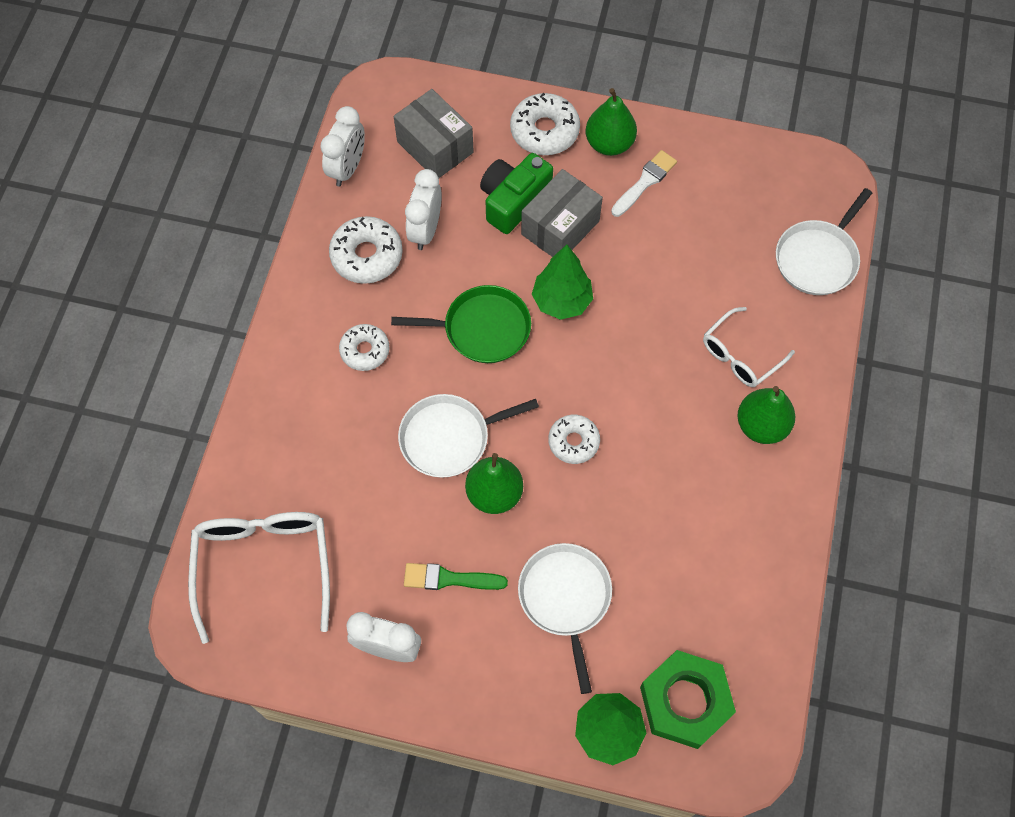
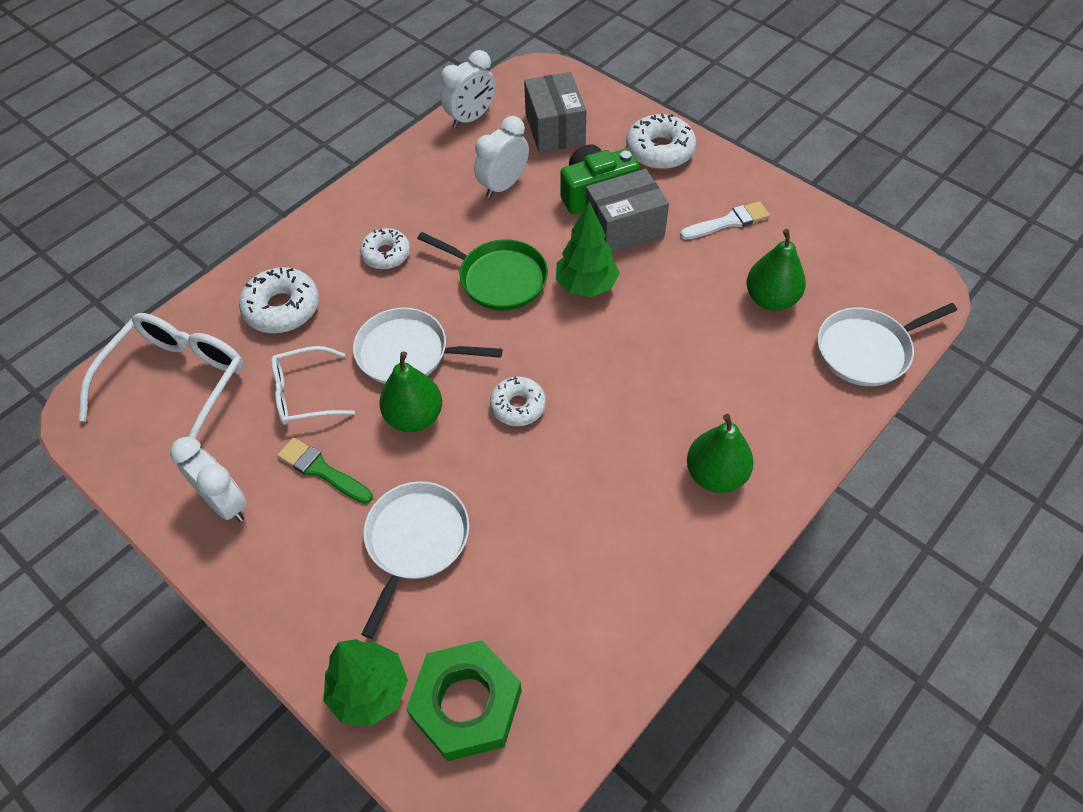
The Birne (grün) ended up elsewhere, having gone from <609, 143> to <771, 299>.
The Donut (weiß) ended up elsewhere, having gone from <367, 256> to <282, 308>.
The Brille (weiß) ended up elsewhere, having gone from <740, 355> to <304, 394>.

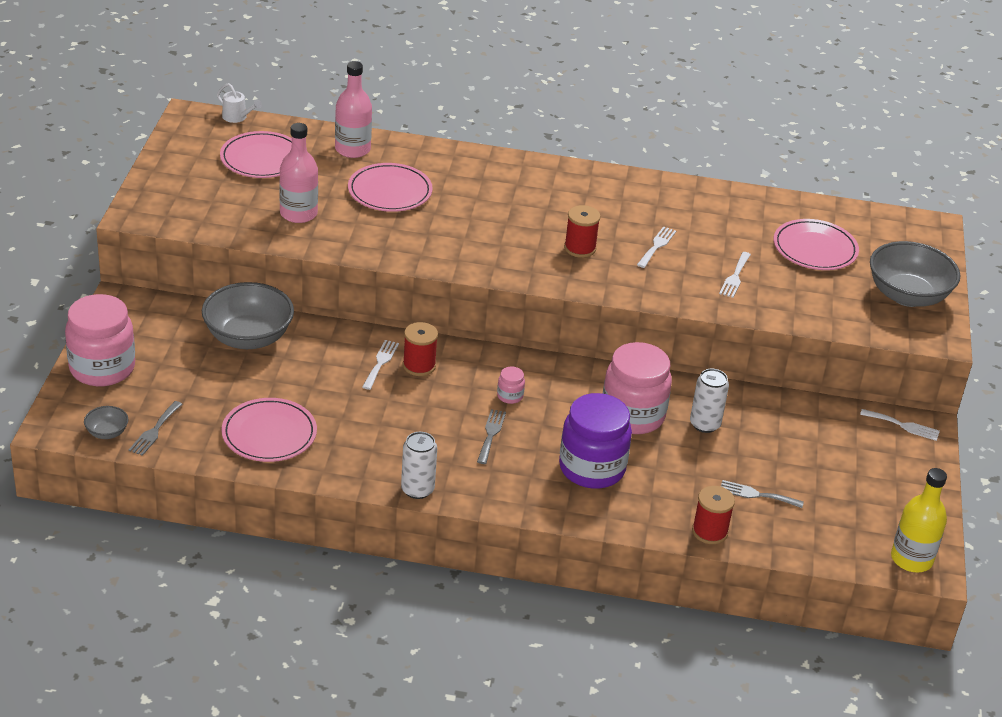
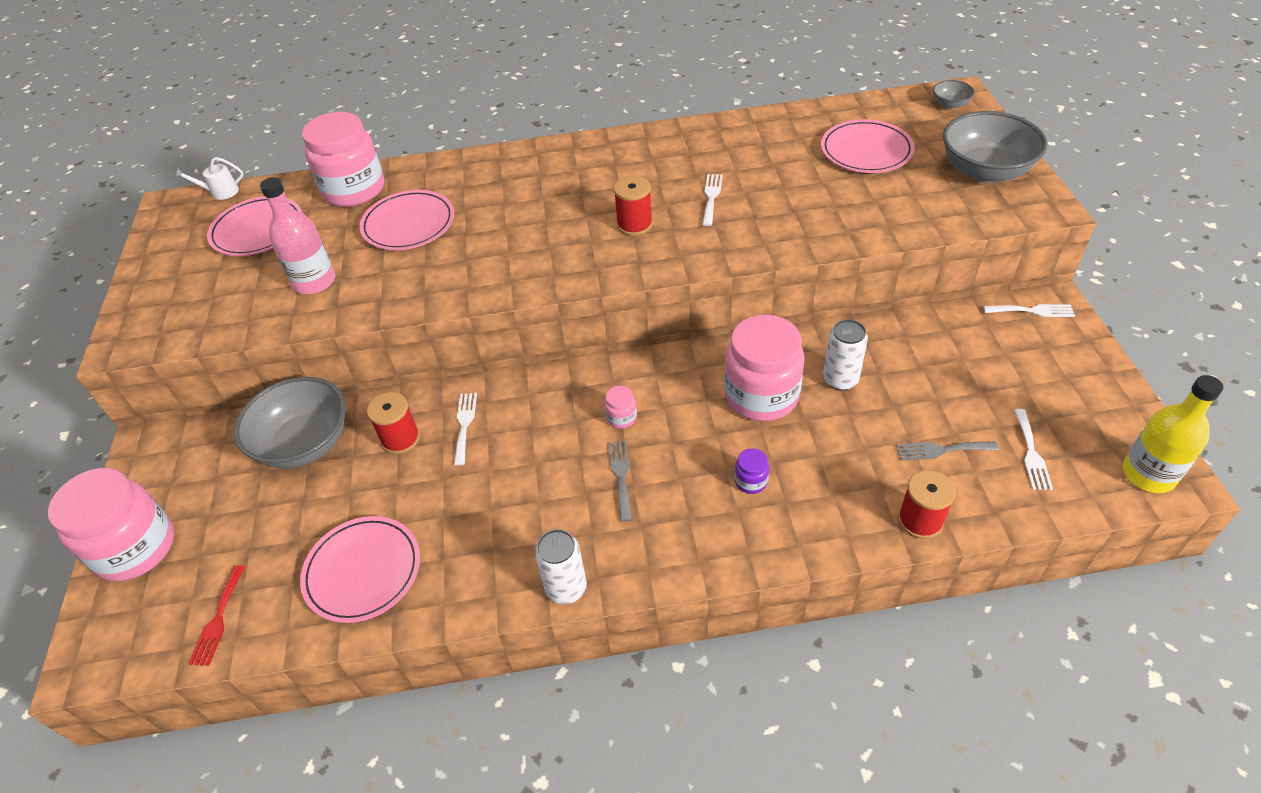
Where the Flasche (rosa) stood at <352, 149>, the Einmachglas (rosa) came to stand at <354, 190>.
The Gießkanne (weiß) at <237, 117> ended up facing another way, 150 degrees clockwise from before.
The Gabel (weiß) ended up elsewhere, having gone from <735, 277> to <1031, 453>.
The Garnrolle (rot) ended up elsewhere, having gone from <419, 366> to <400, 439>.
The size of the Einmachglas (lila) at <592, 468> changed by a factor of 0.41.
What was the Gabel (grau) at <154, 431> turned into the Gabel (rot) at <218, 619>.
The Schüssel (grau) ended up elsewhere, having gone from <107, 432> to <950, 104>.

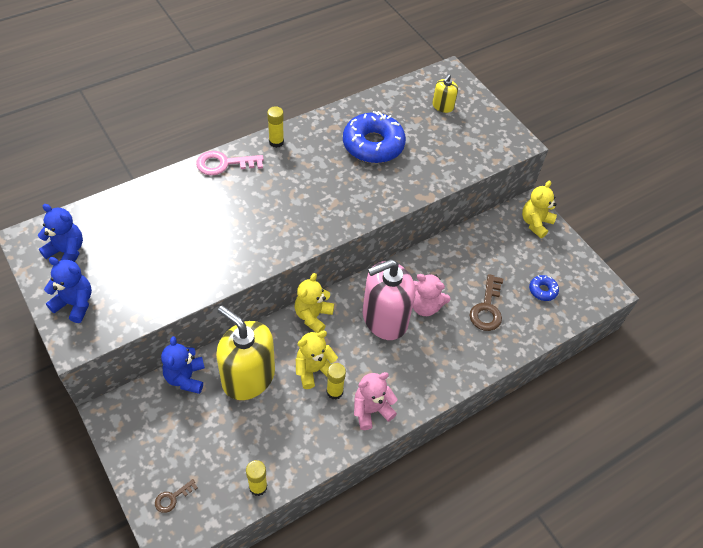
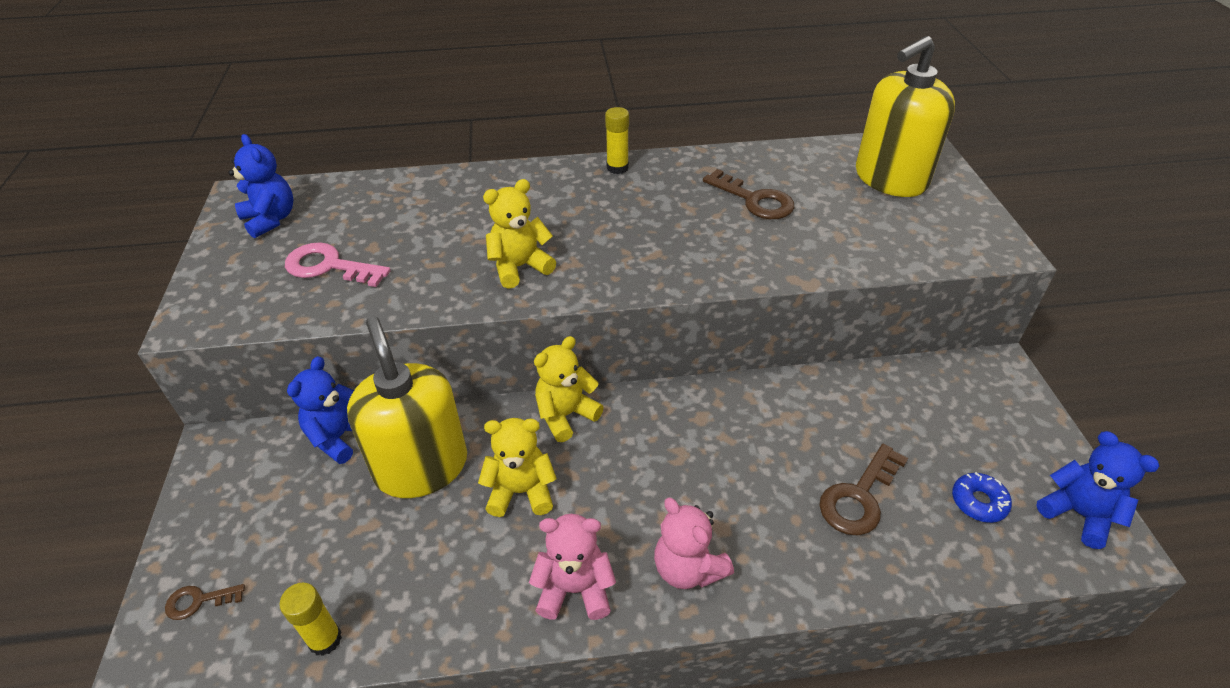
The size of the Seifenspender (gelb) at <442, 106> changed by a factor of 2.15.
Where the Donut (blau) stood at <373, 145>, the Schlüssel (braun) came to stand at <755, 200>.
The Schlüssel (rosa) ended up elsewhere, having gone from <224, 164> to <328, 266>.
The Teddybär (gelb) ended up elsewhere, having gone from <535, 223> to <520, 267>.
The Teddybär (blau) ended up elsewhere, having gone from <75, 304> to <1078, 514>.
The second view lost the Seifenspender (rosa) at <384, 319>.
The Teddybär (rosa) ended up elsewhere, having gone from <425, 306> to <688, 568>.
The second view lost the Klebestift (gelb) at <334, 391>.

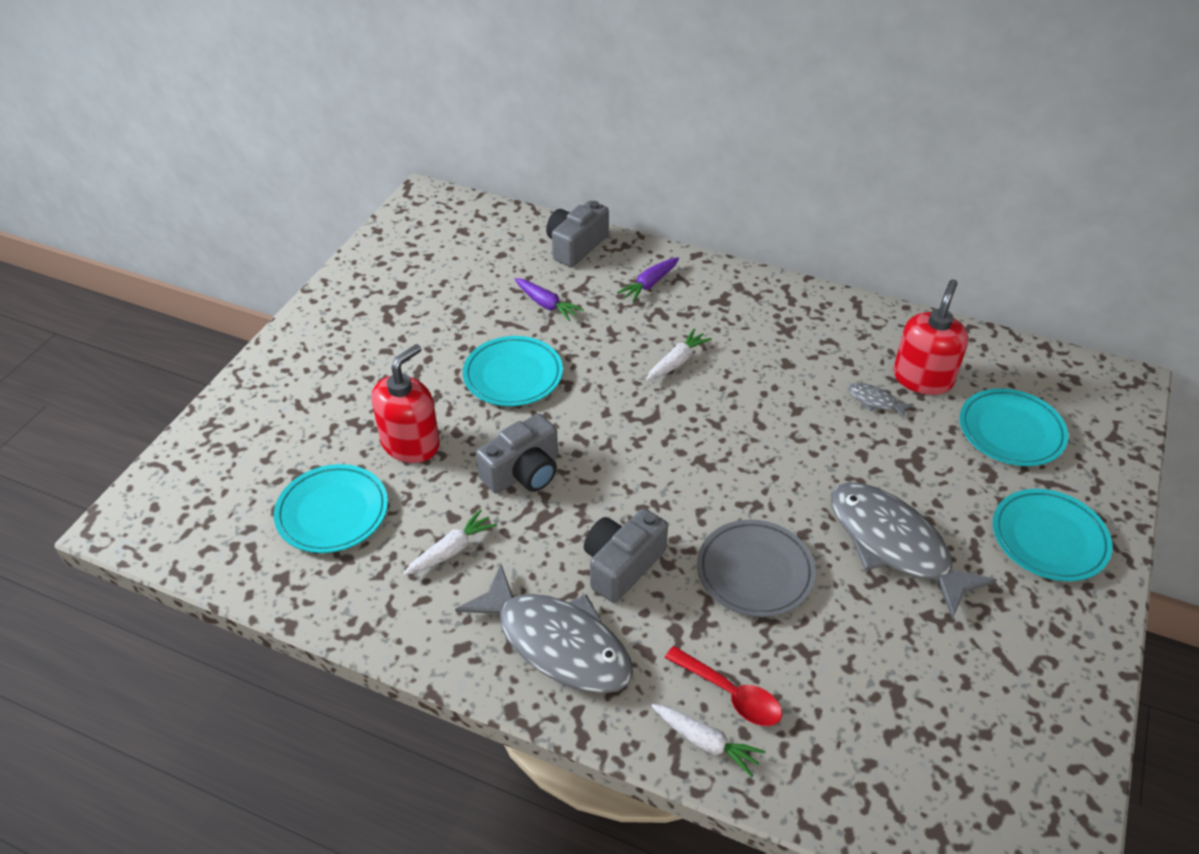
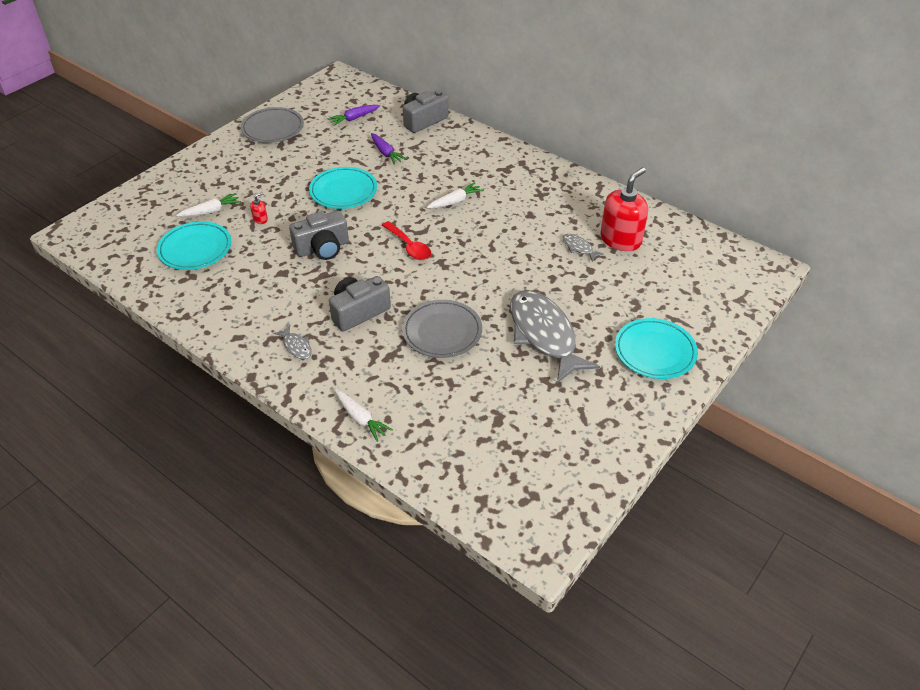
The Karotte (lila) ended up elsewhere, having gone from <649, 284> to <354, 118>.
The size of the Seifenspender (rot) at <411, 443> changed by a factor of 0.40.
The second view lost the Teller (türkis) at <1011, 431>.
The Karotte (weiß) ended up elsewhere, having gone from <451, 550> to <211, 211>.
The size of the Fisch (grau) at <557, 643> changed by a factor of 0.41.
The Löffel (rot) ended up elsewhere, having gone from <730, 694> to <409, 246>.
The second view gained the Teller (grau) at <273, 128>.

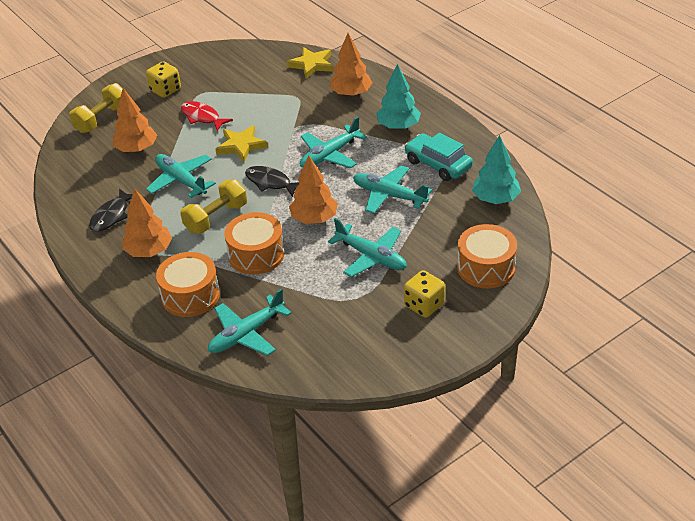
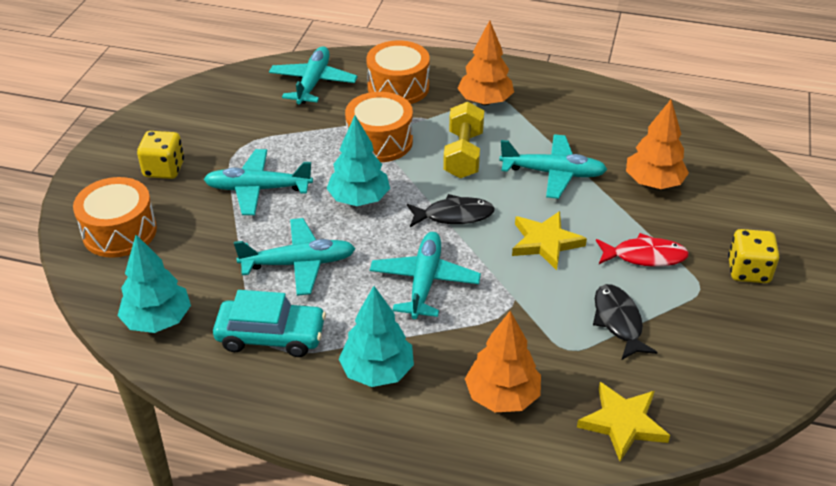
The second view lost the Hantel (gelb) at <102, 119>.
What was the Baum (orange) at <314, 219> turned into the Baum (türkis) at <359, 199>.
The Fisch (schwarz) ended up elsewhere, having gone from <111, 216> to <618, 321>.

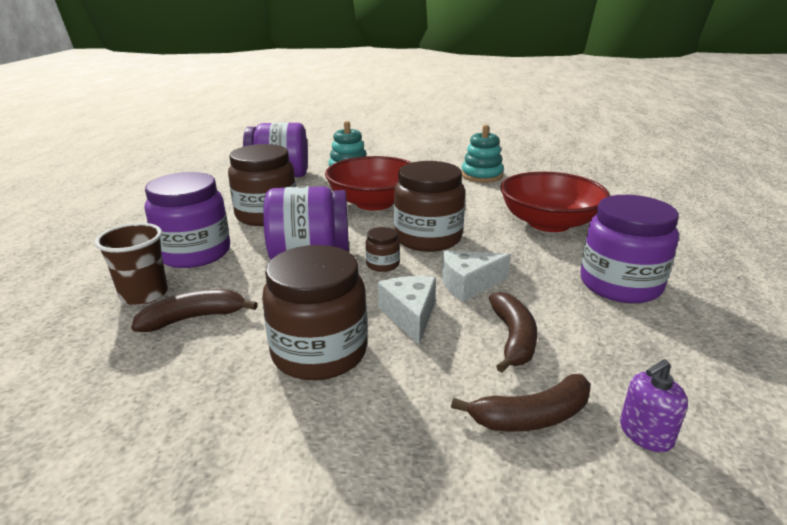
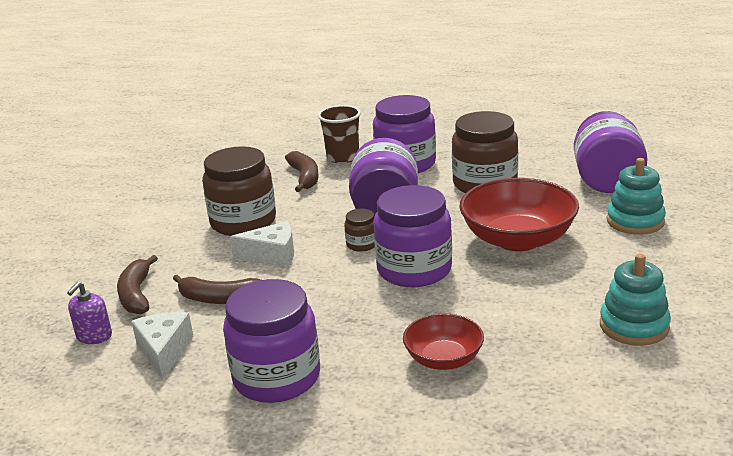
What was the Einmachglas (braun) at <428, 238> turned into the Einmachglas (lila) at <414, 270>.
The size of the Schüssel (rot) at <549, 223> changed by a factor of 0.57.
The Käse (weiß) ended up elsewhere, having gone from <469, 284> to <164, 351>.
The Seifenspender (lila) at <645, 433> ended up facing another way, 135 degrees counterclockwise from before.

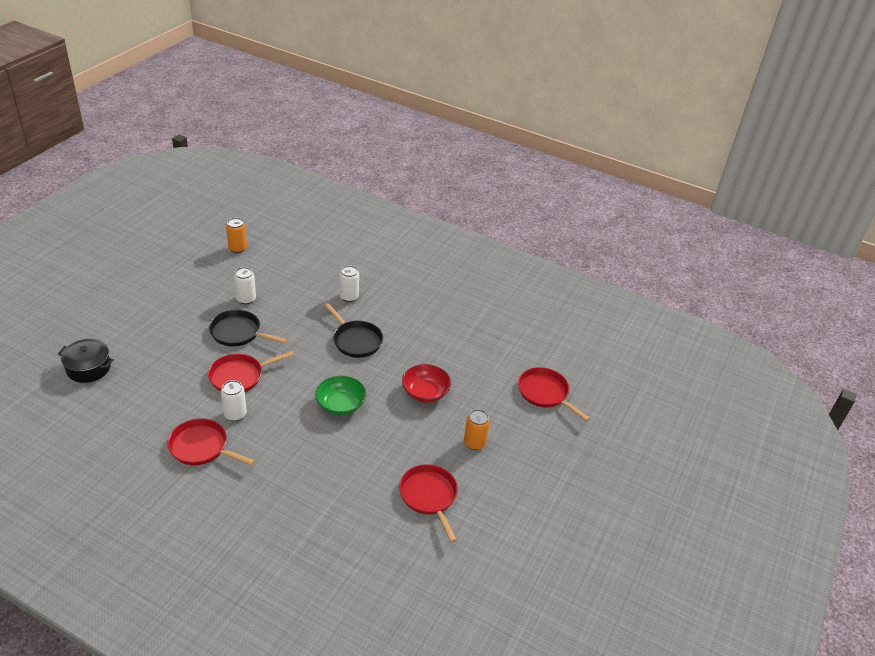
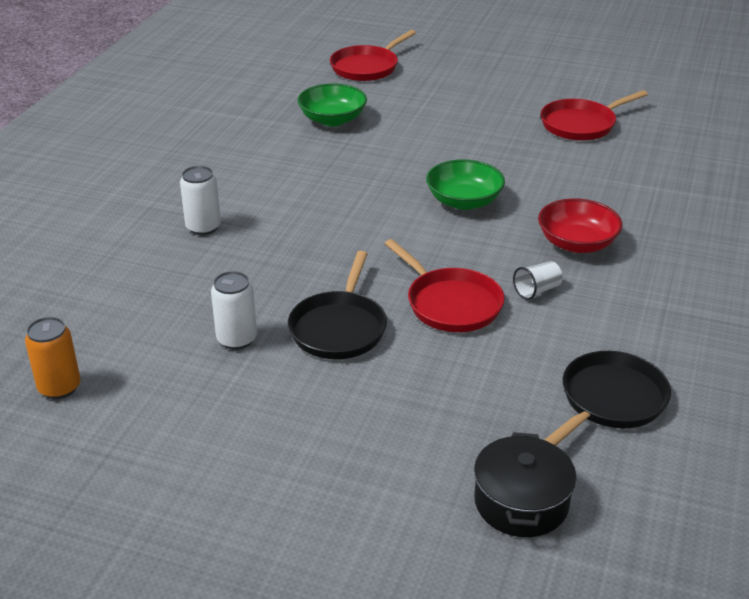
The Pfanne (schwarz) ended up elsewhere, having gone from <355, 340> to <609, 401>.
The Schüssel (rot) ended up elsewhere, having gone from <425, 392> to <577, 243>.
Where the Dose (weiß) stood at <235, 414>, the Becher (weiß) came to stand at <537, 290>.
The second view lost the Dose (orange) at <474, 443>.
The second view lost the Pfanne (rot) at <201, 447>.
The second view gained the Schüssel (grün) at <332, 119>.

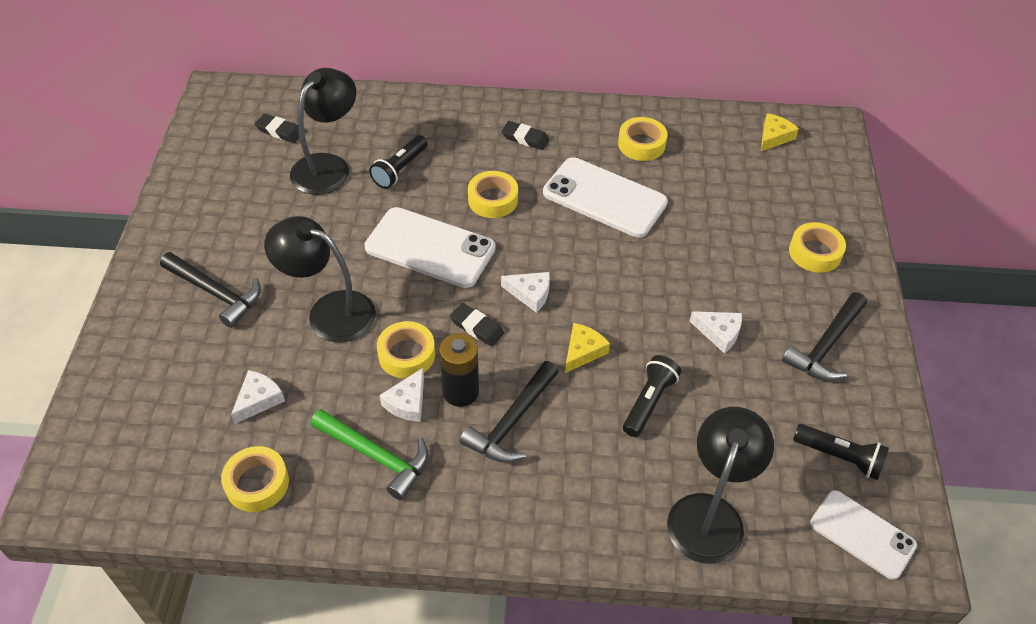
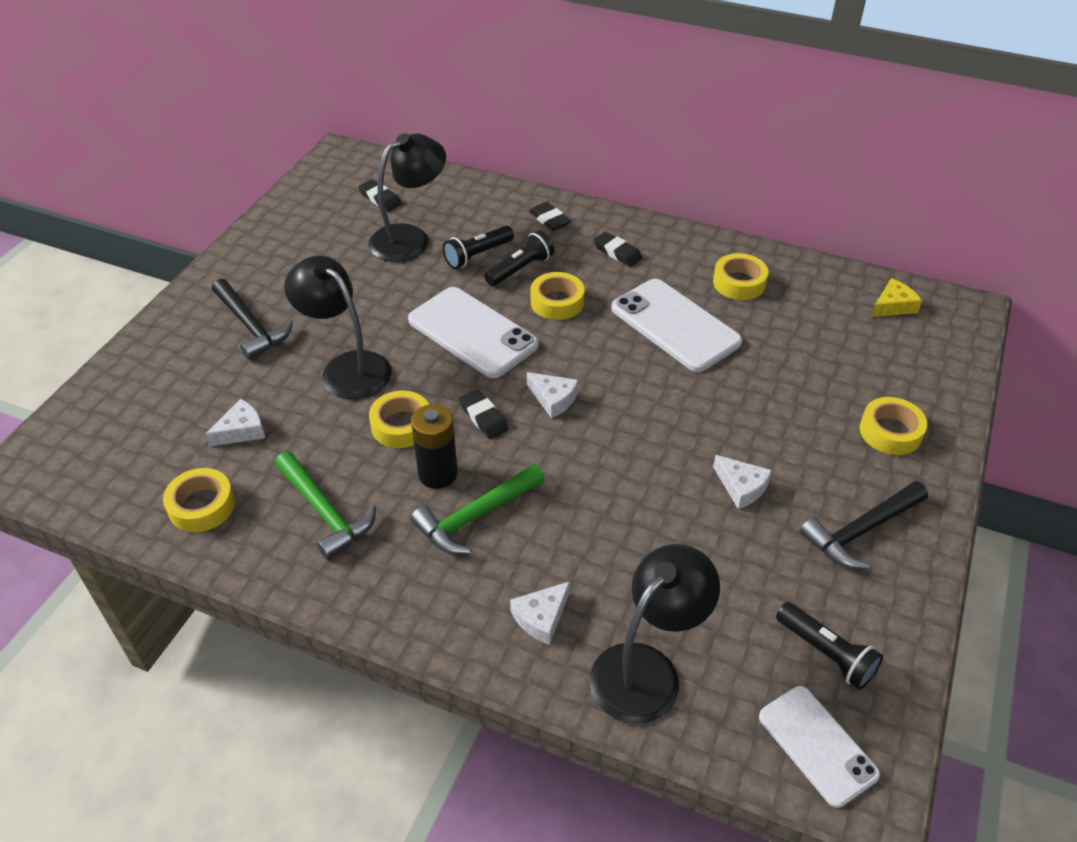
The second view lost the Käse (gelb) at <583, 351>.
The Taschenlampe (schwarz) ended up elsewhere, having gone from <649, 402> to <520, 269>.
What was the Hammer (schwarz) at <512, 422> turned into the Hammer (grün) at <476, 516>.
The Käse (weiß) ended up elsewhere, having gone from <407, 402> to <541, 617>.
The second view gained the Radiergummi (schwarz) at <549, 219>.

